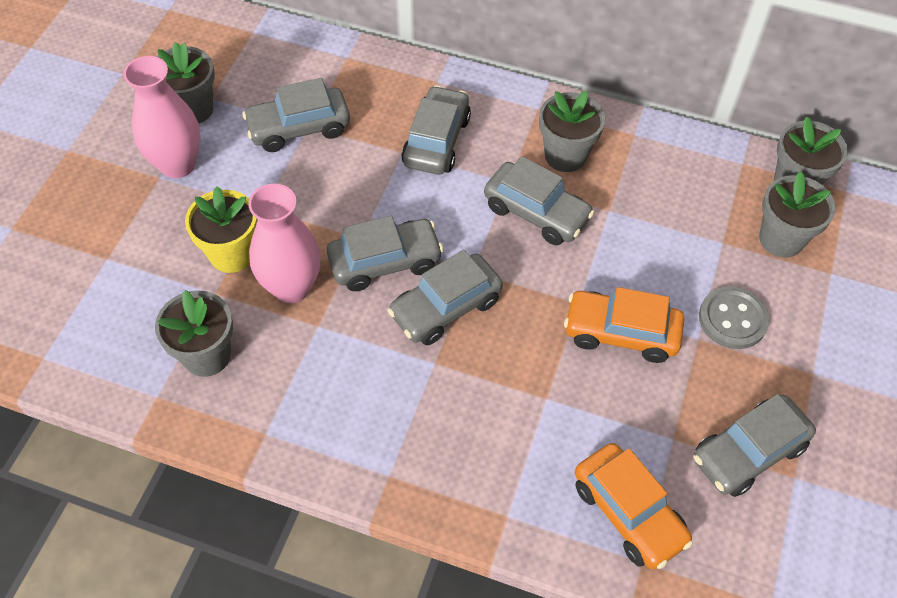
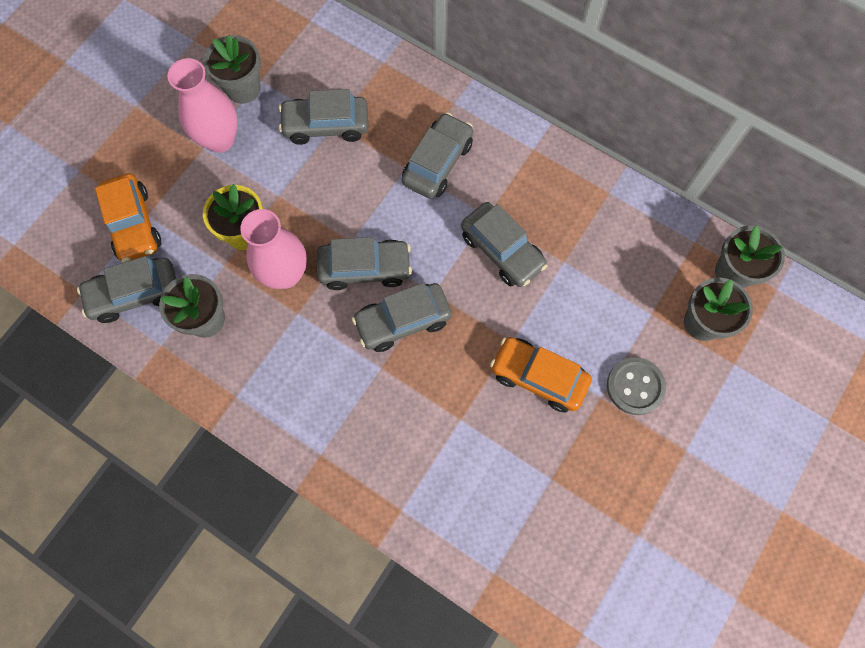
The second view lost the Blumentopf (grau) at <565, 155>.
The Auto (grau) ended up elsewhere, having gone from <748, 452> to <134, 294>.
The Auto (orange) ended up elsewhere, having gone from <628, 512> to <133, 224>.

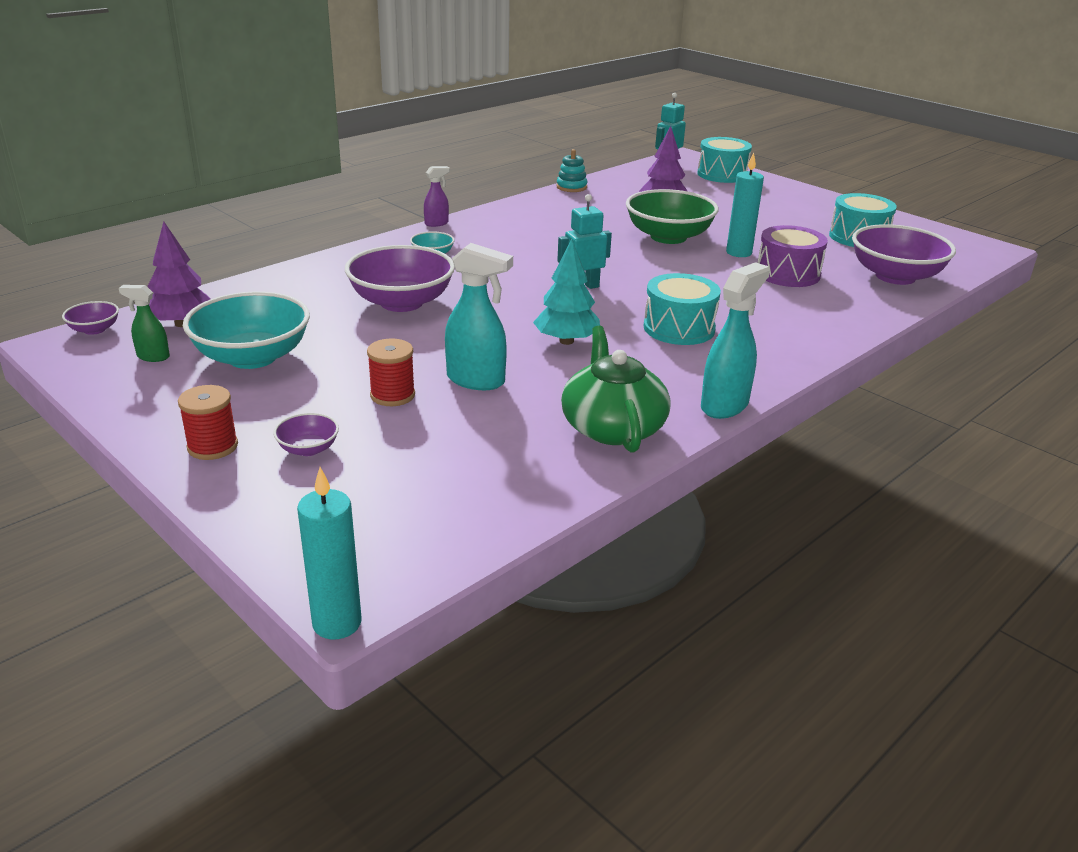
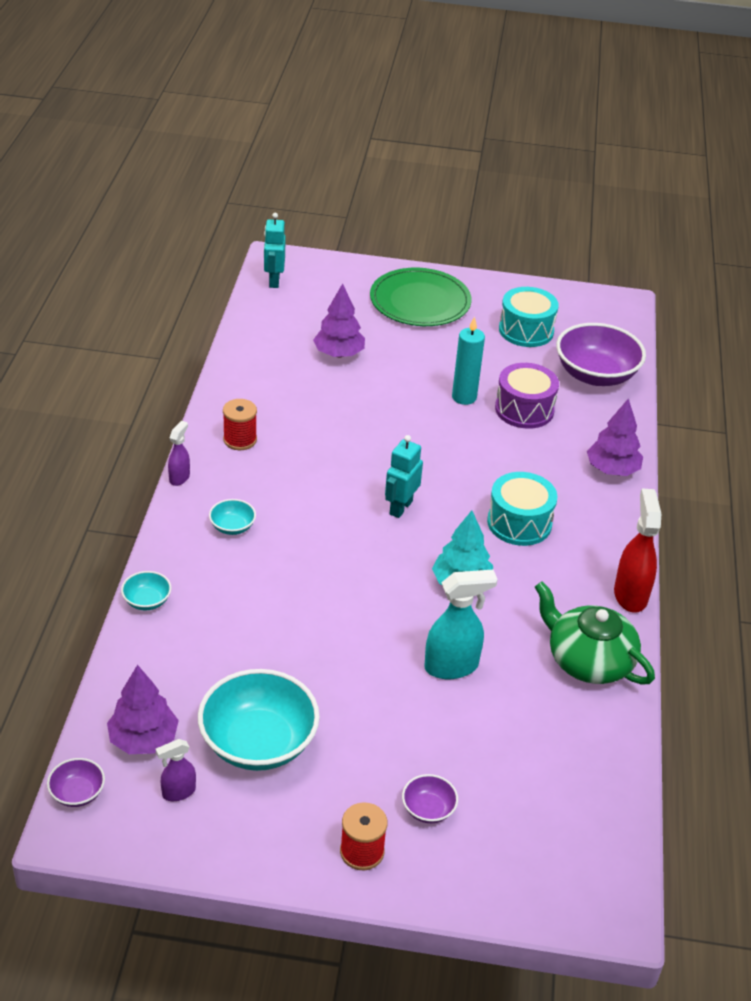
The second view lost the Trommel (türkis) at <722, 174>.
The second view lost the Stapelspielzeug (türkis) at <571, 187>.
The second view lost the Schüssel (grün) at <668, 237>.
The second view lost the Schüssel (lila) at <401, 302>.
What was the Sprühflasche (türkis) at <725, 405> turned into the Sprühflasche (rot) at <630, 595>.
What was the Sprühflasche (grün) at <153, 357> turned into the Sprühflasche (lila) at <178, 792>.
The Garnrolle (rot) ended up elsewhere, having gone from <392, 395> to <240, 440>.
The second view lost the Kerze (türkis) at <337, 623>.
The second view gained the Teller (grün) at <420, 301>.
The second view gained the Baum (lila) at <612, 470>.
The second view gained the Schüssel (türkis) at <147, 601>.

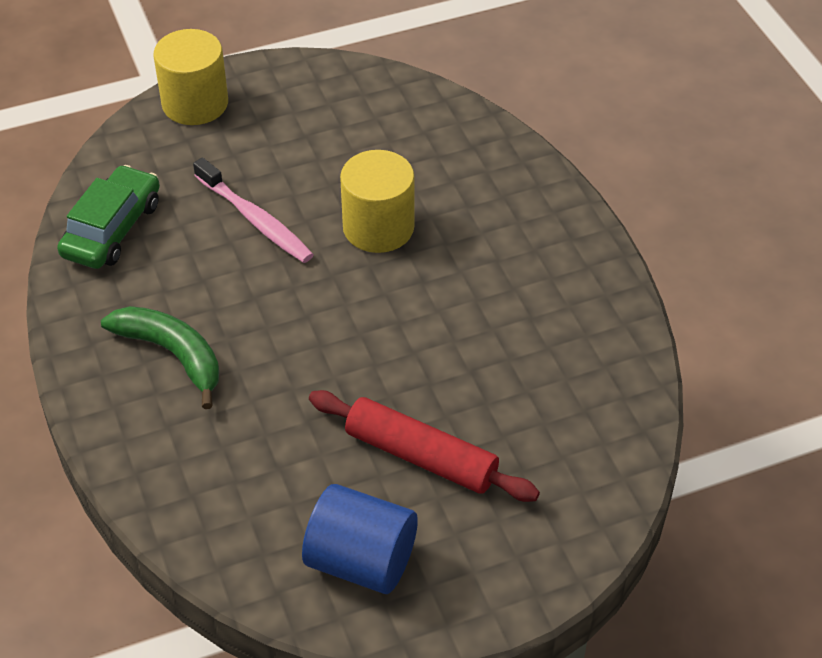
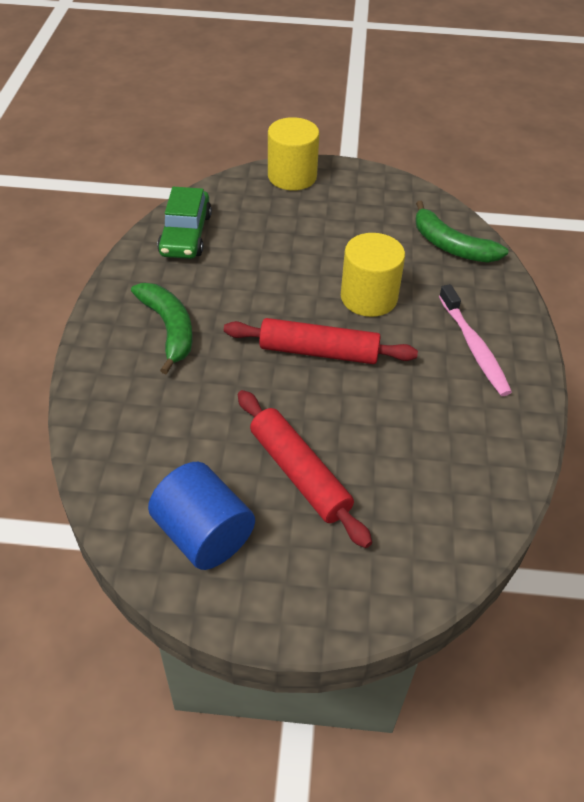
The Zahnbürste (rosa) ended up elsewhere, having gone from <255, 219> to <474, 347>.
The Auto (grün) at <112, 229> ended up facing another way, 135 degrees clockwise from before.
The second view gained the Banane (grün) at <451, 245>.
The second view gained the Nudelholz (rot) at <318, 352>.

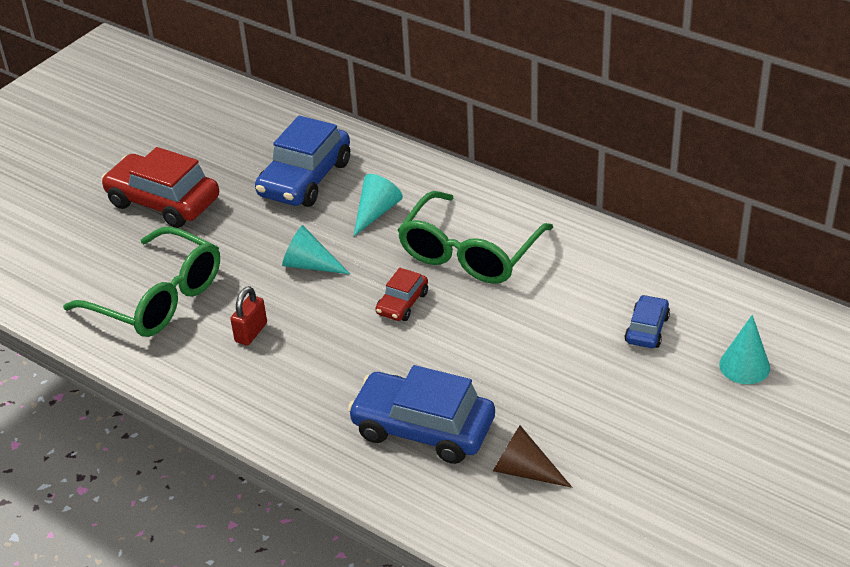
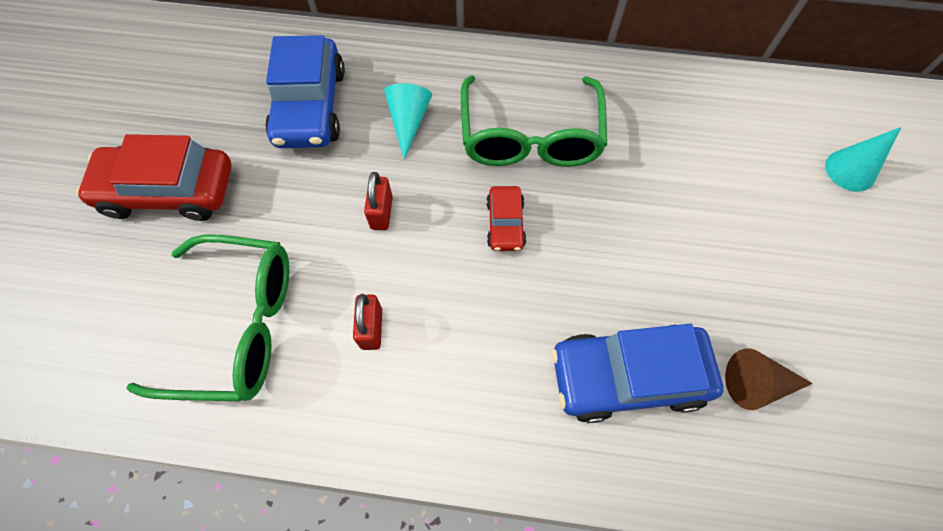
Where the Kegel (türkis) stood at <310, 265>, the Vorhängeschloss (rot) came to stand at <381, 213>.
The second view lost the Auto (blau) at <647, 329>.

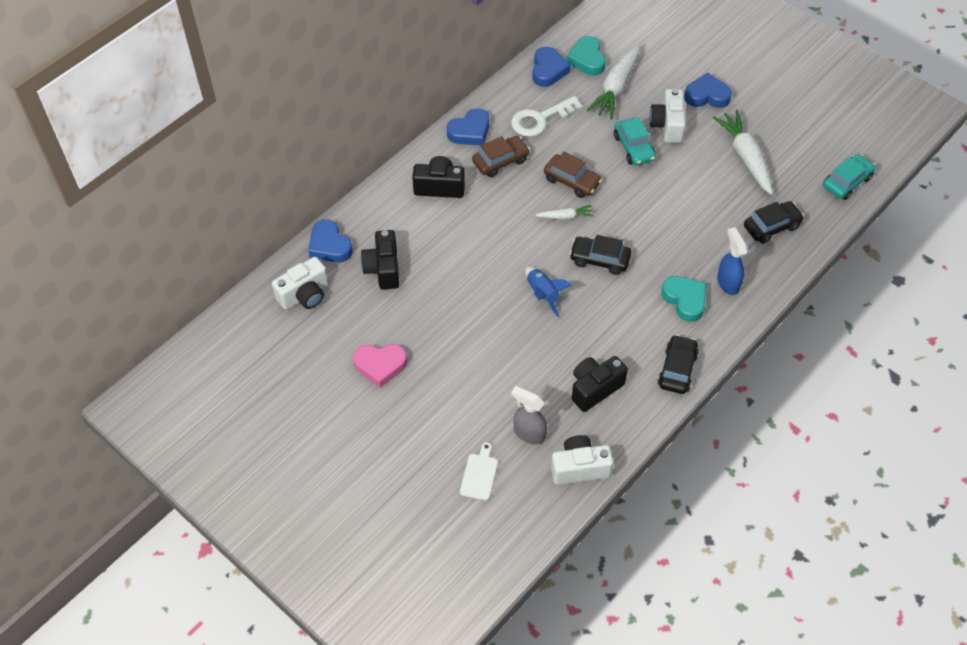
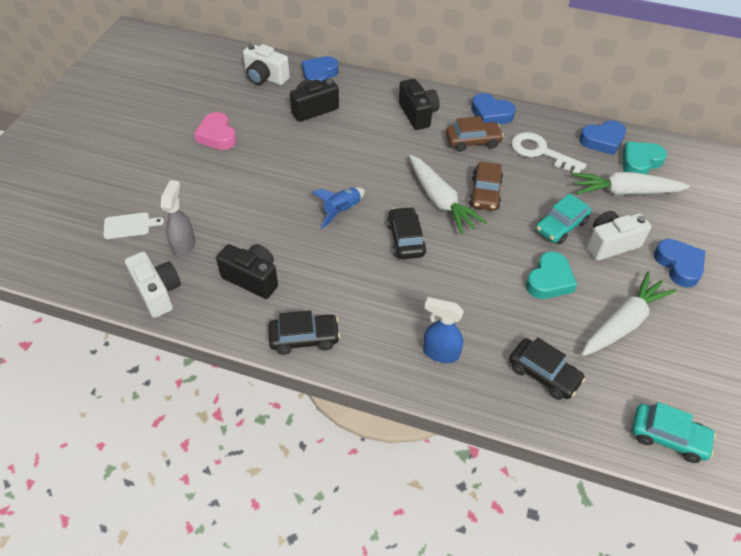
The Auto (braun) at <500, 161> ended up facing another way, 45 degrees counterclockwise from before.
The size of the Karotte (weiß) at <565, 216> changed by a factor of 1.96.
The Sprühflasche (blau) at <727, 282> ended up facing another way, 120 degrees counterclockwise from before.
The Herz (türkis) ended up elsewhere, having gone from <685, 300> to <549, 280>.

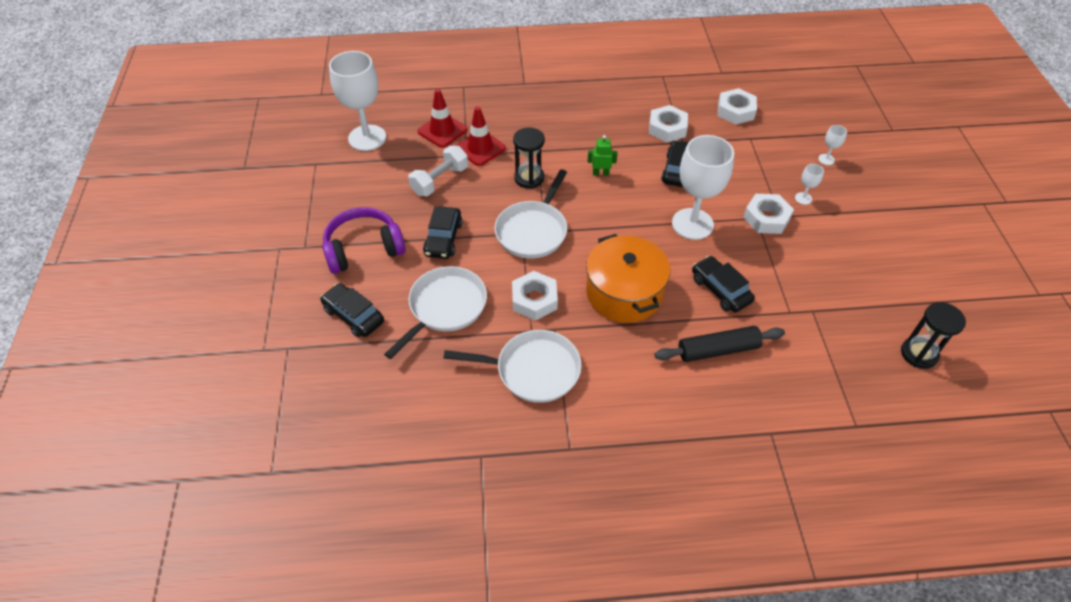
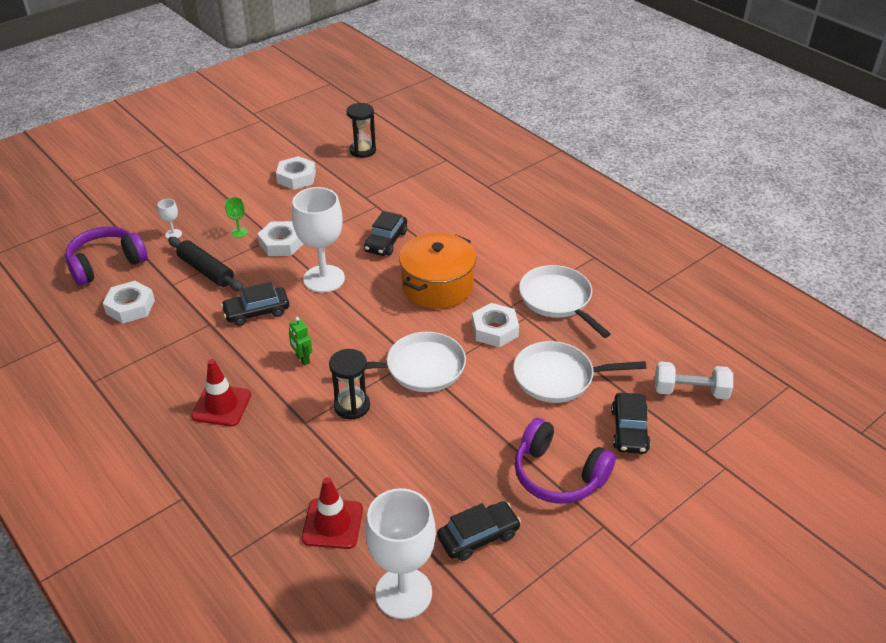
The Sechskantmutter (weiß) ended up elsewhere, having gone from <667, 128> to <296, 178>.
The Leitkegel (rot) ended up elsewhere, having gone from <480, 148> to <221, 405>.
The Hantel (weiß) ended up elsewhere, having gone from <440, 180> to <690, 391>.
What was the Kelch (weiß) at <803, 198> turned into the Kelch (grün) at <239, 232>.
The Auto (schwarz) ended up elsewhere, having gone from <443, 239> to <478, 536>.
The Nudelholz (schwarz) ended up elsewhere, having gone from <718, 350> to <206, 270>.
The second view gained the Kopfhörer (lila) at <106, 264>.

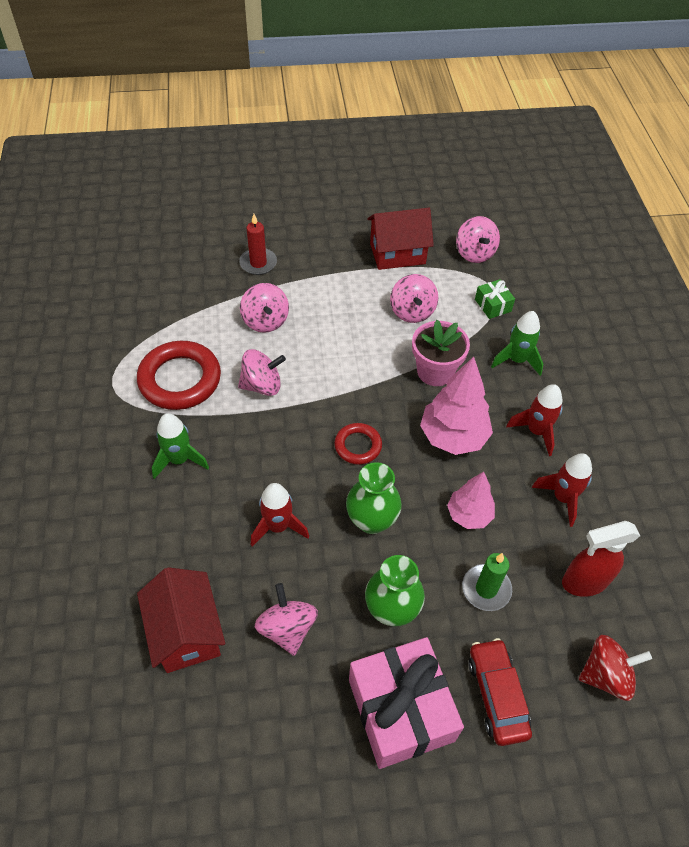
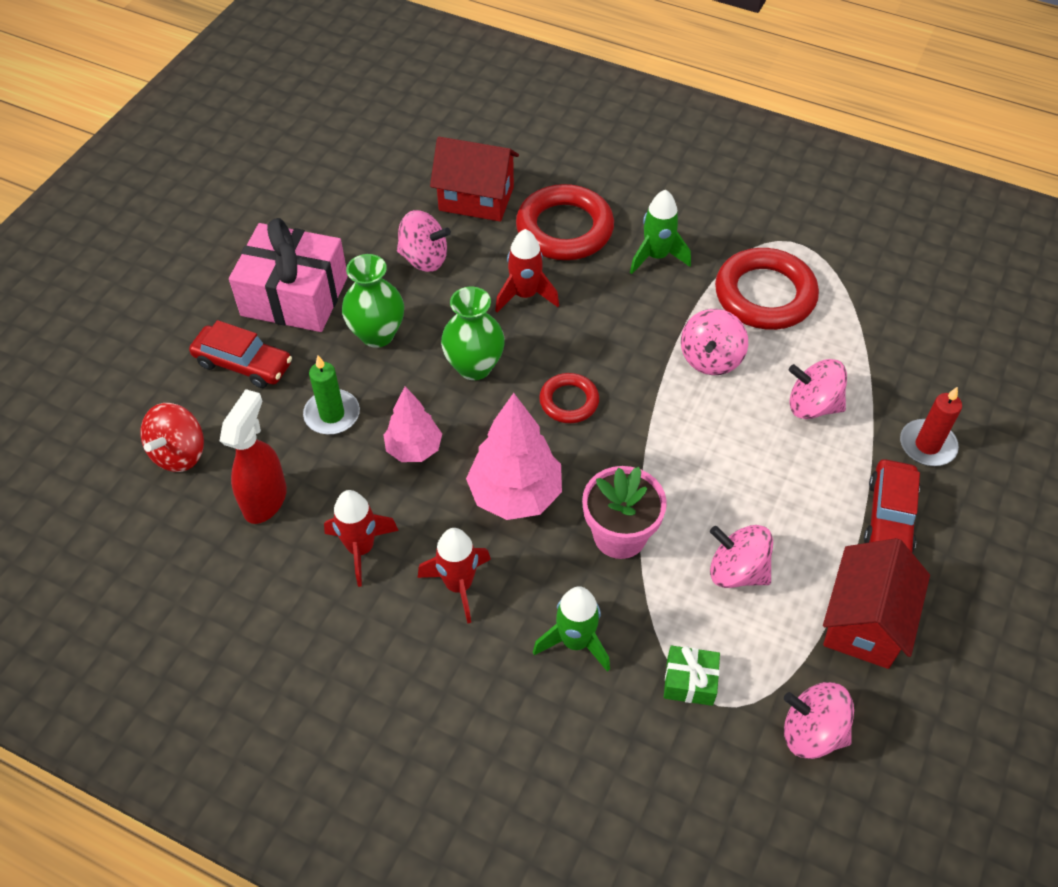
The second view gained the Ring (rot) at <564, 229>.
The second view gained the Auto (rot) at <889, 517>.

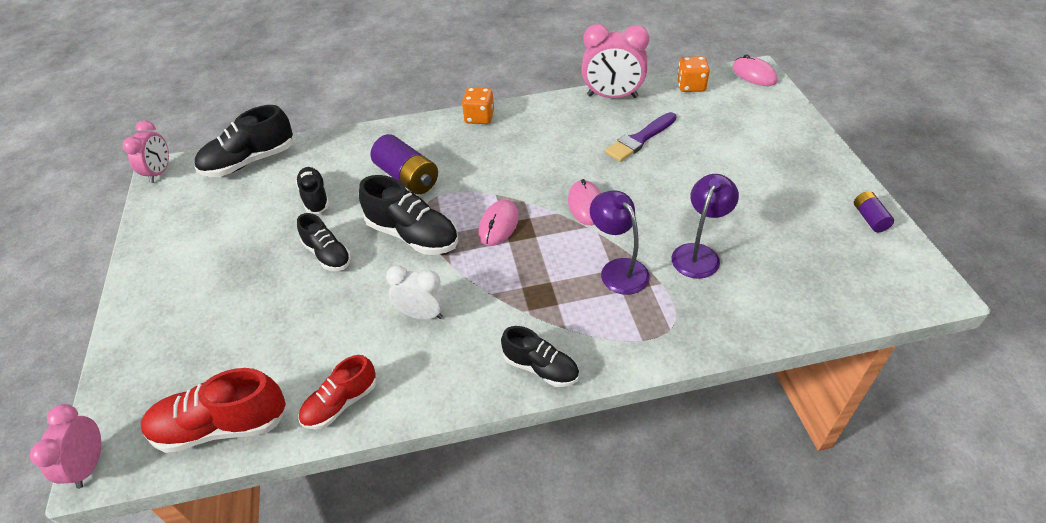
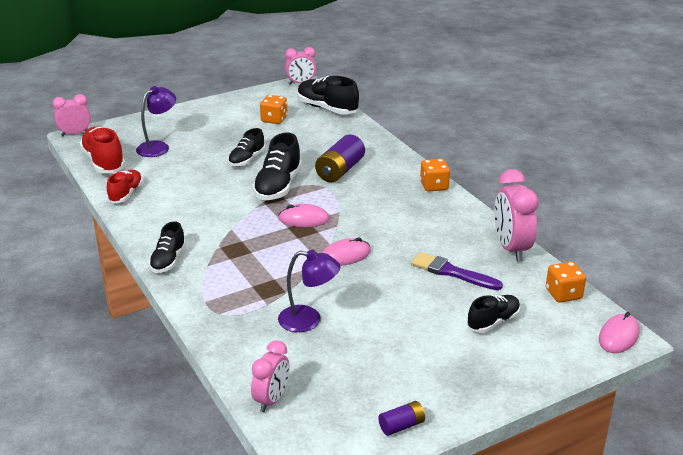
The Schuh (schwarz) ended up elsewhere, having gone from <315, 197> to <493, 322>.
The Lampe (lila) ended up elsewhere, having gone from <618, 269> to <158, 147>.
The second view lost the Wecker (weiß) at <422, 314>.
The Schuh (rot) at <341, 403> ended up facing another way, 75 degrees clockwise from before.
The second view gained the Spielwürfel (orange) at <274, 119>.
The second view gained the Wecker (rosa) at <271, 400>.

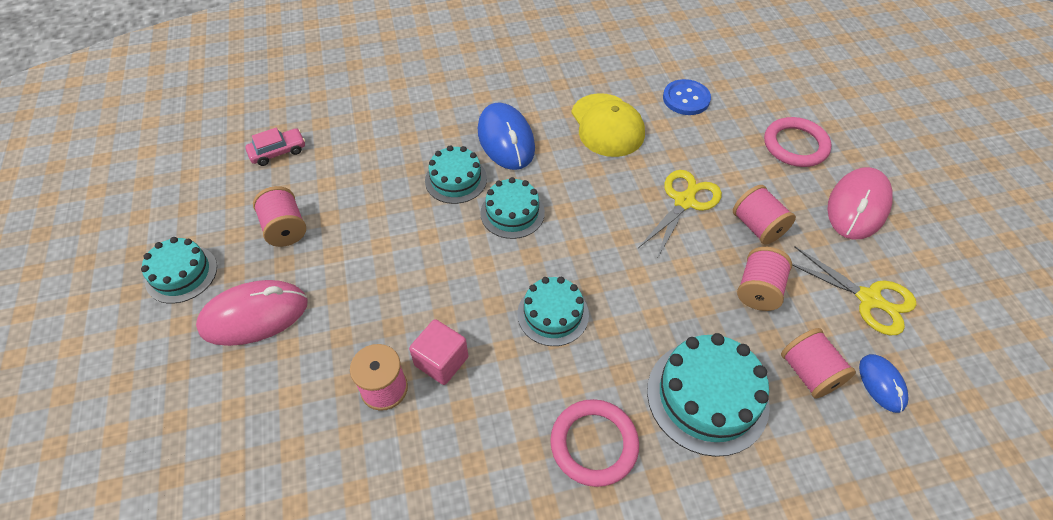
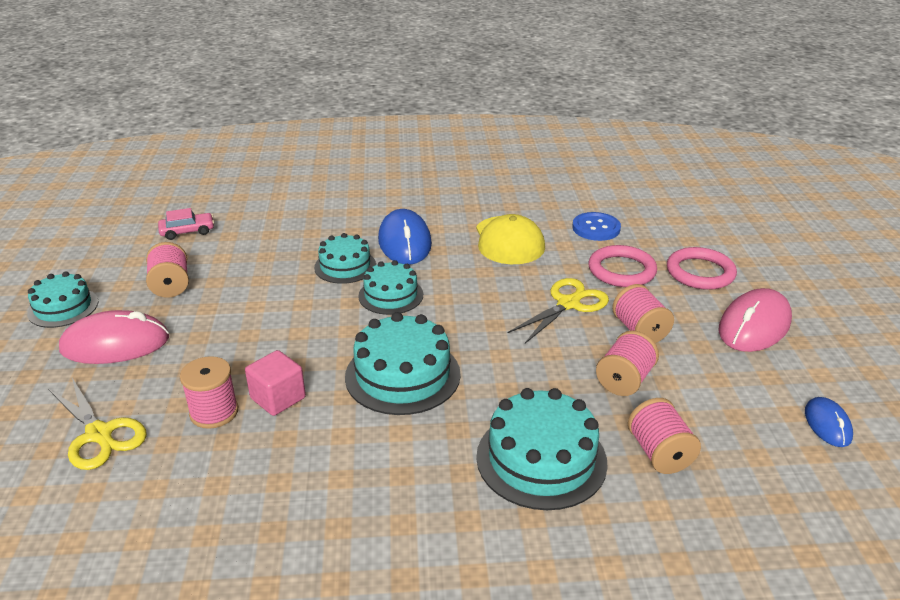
The Schere (gelb) ended up elsewhere, having gone from <869, 299> to <99, 434>.
The size of the Kuchen (türkis) at <553, 314> changed by a factor of 1.56.
The Computermaus (blau) ended up elsewhere, having gone from <881, 384> to <827, 424>.
The Ring (rosa) ended up elsewhere, having gone from <594, 444> to <621, 270>.

